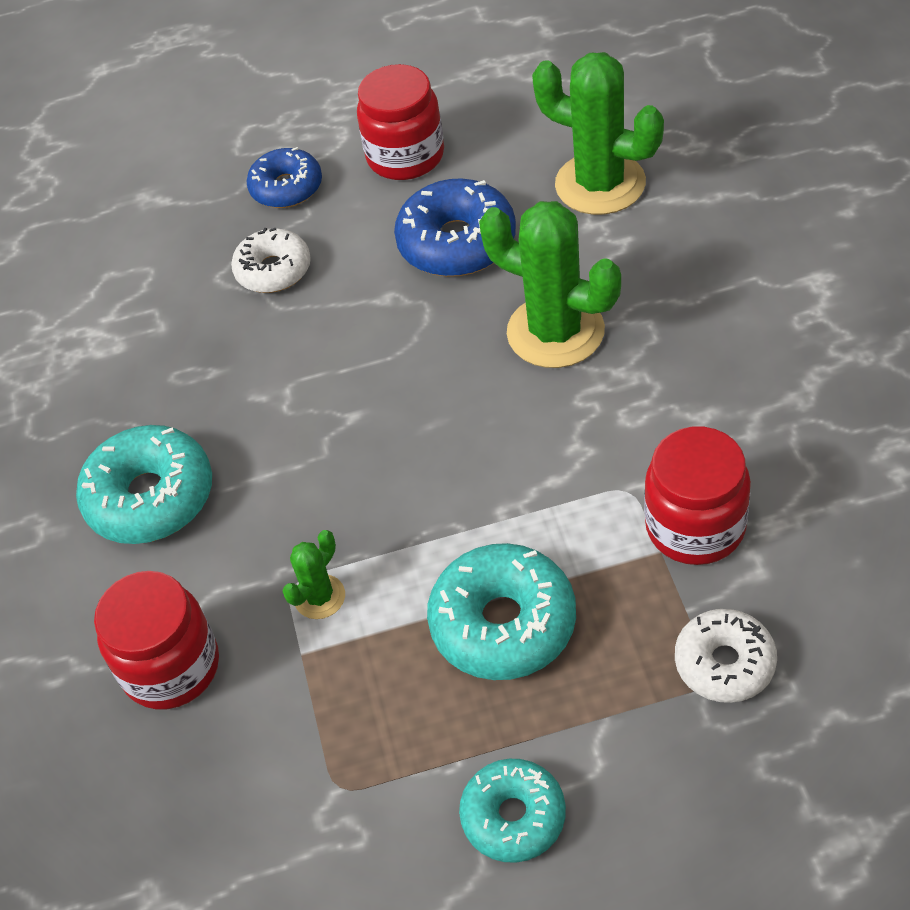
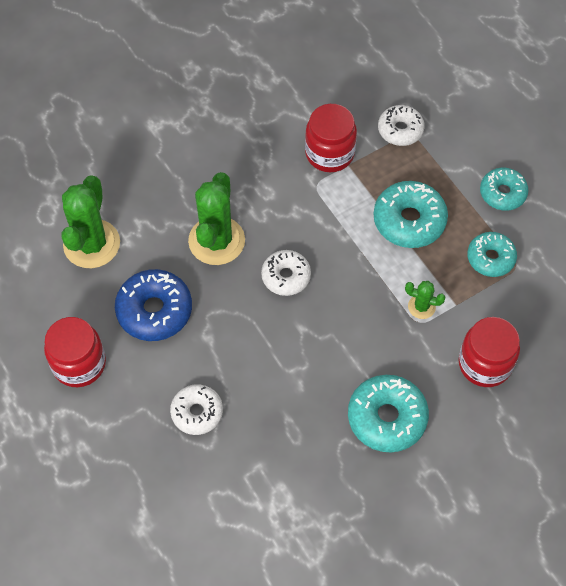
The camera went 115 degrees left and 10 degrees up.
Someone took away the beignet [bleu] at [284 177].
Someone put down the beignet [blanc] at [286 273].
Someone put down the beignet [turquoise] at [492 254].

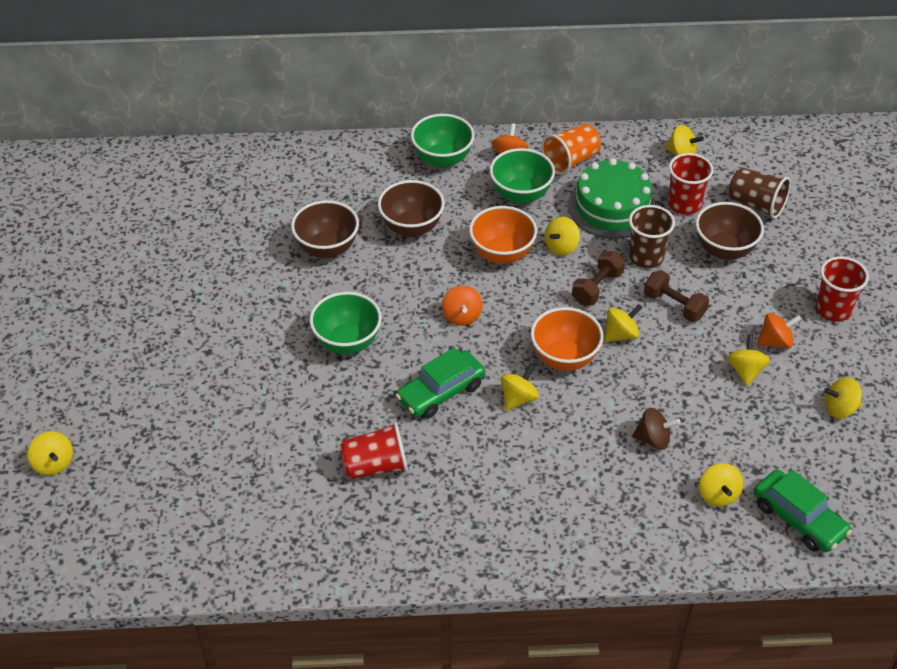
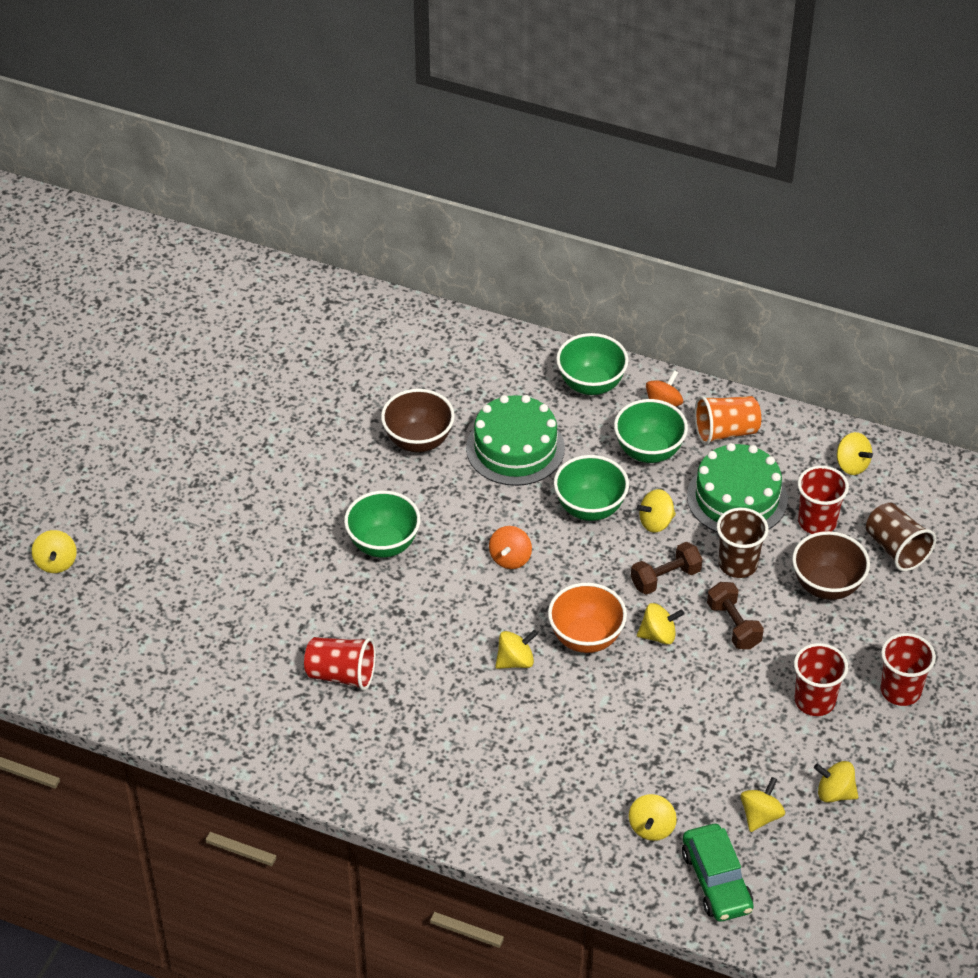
The camera went 25 degrees right and 0 degrees up.
Someone swapped the bol [marron] at [411 208] for the gâteau [vert] at [515 440].
Someone took away the voiture [vert] at [440 383].
Someone repainted the bol [orange] at [503 235], which became the bol [vert] at [591 488].
Someone took away the toupie [marron] at [656 429].
Someone carried the toupie [jaune] from [748 360] to [763 804].
Someone swapped the toupie [orange] at [779 330] for the gobelet [rouge] at [821 679].

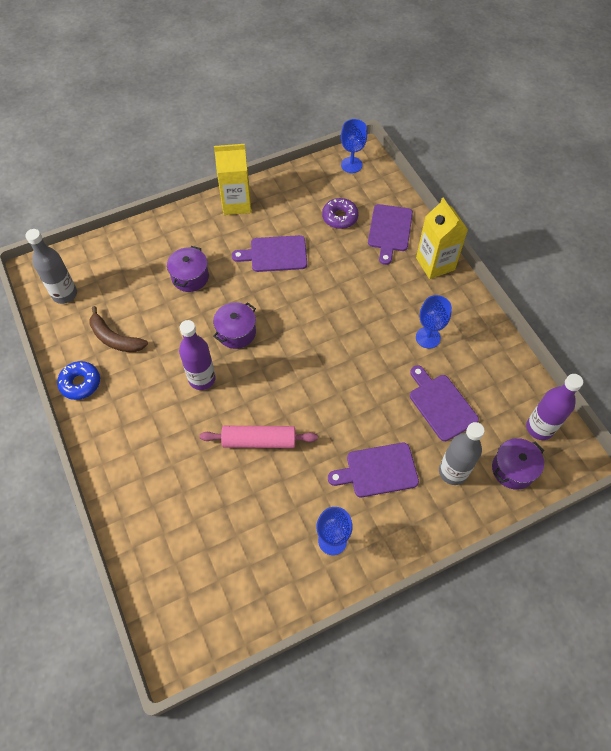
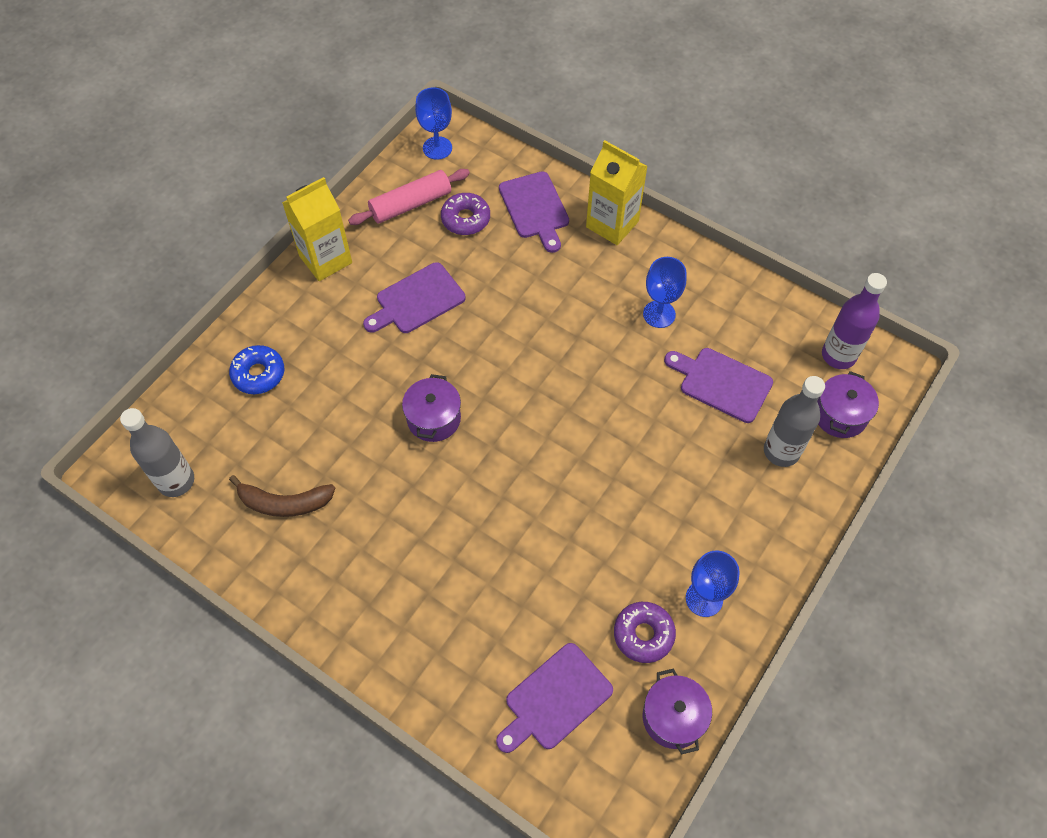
The camera went 30 degrees left and 0 degrees up.
Someone carried the beignet [bleu] from [78 380] to [256 369].
Someone carried the marmite [violet] from [188 269] to [677 711].
Someone took away the bouteille [violet] at [197 355].
Someone carried the rouleau à pâtisserie [rose] from [259 437] to [409 197].
Someone carried the planche à découper [violet] from [373 470] to [554 698].
Someone put down the beignet [violet] at [645 632].

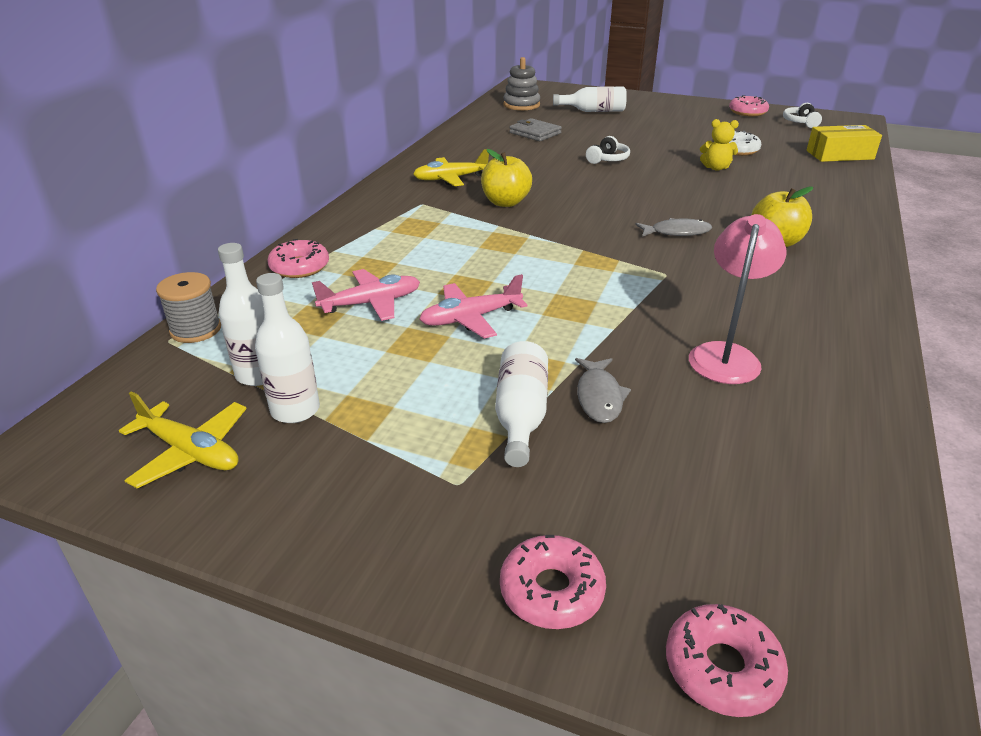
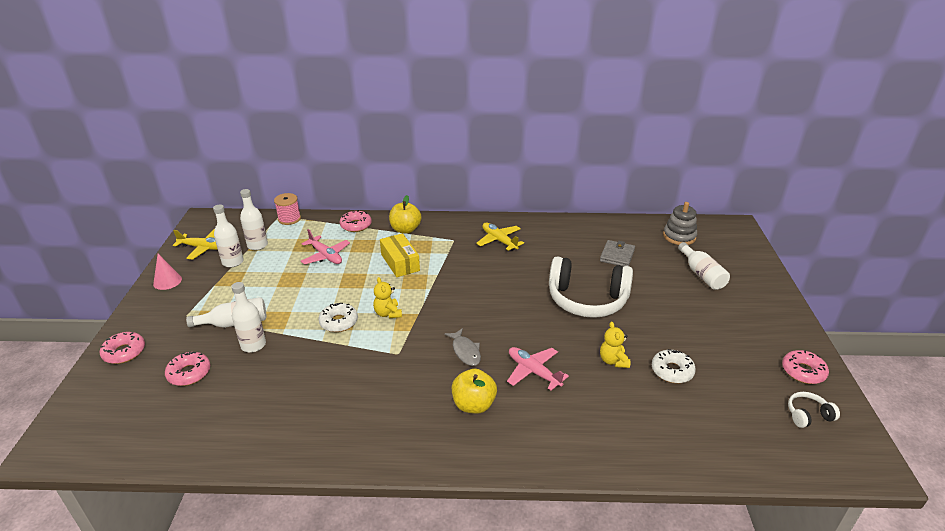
The camera went 70 degrees right and 0 degrees up.
Someone rotated the avion [jaune] at [183 439] by 90 degrees counterclockwise.
Someone repainted the bobine [gris] at [188 307], which became the bobine [rose] at [287 209].
Someone carried the avion [rose] from [473 306] to [538 368].
Someone carried the pomme [jaune] from [506 178] to [405 214].
Someone swapped the poisson [gris] at [603 390] for the bouteille [blanc] at [248 317].
Someone scaled the casque audio [blanc] at [608 150] by 2.35.
Someone carried the beignet [rose] from [727 660] to [187 369].
Someone took away the lampe [rose] at [738 299].
Someone carried the boîte [jaune] from [844 143] to [400 255].
Someone put down the cône [rose] at [167 272].
Someone put down the beignet [blanc] at [338 317].
Someone put down the ours en peluche [jaune] at [387 297].

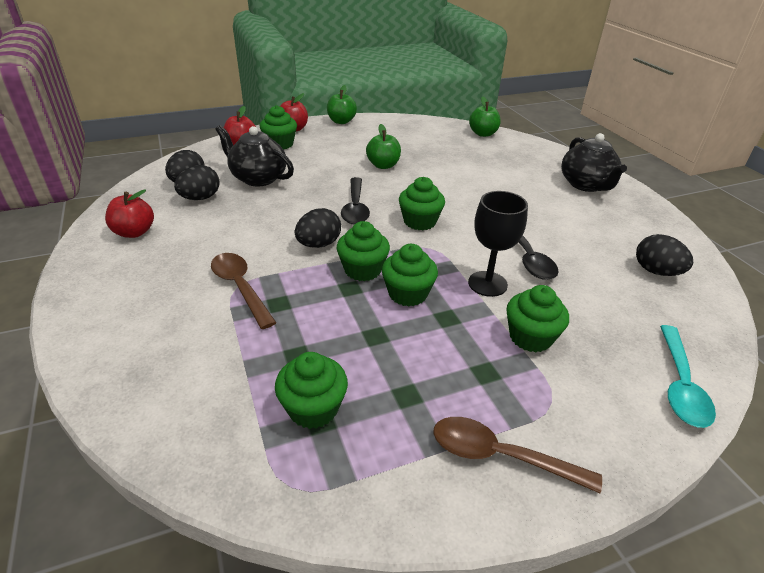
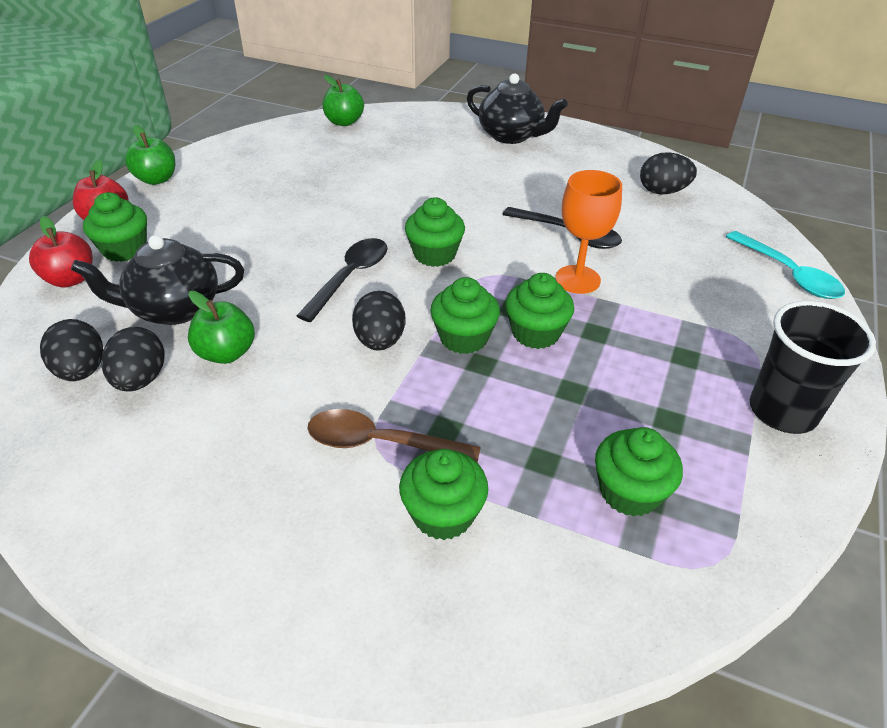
The camera went 45 degrees left and 5 degrees up.
Someone took away the pomme [rouge] at [129 213].
Someone rotated the cuillère [noir] at [355 200] by 105 degrees counterclockwise.
Someone carried the pomme [vert] from [383 146] to [221 327].
Someone swapped the cuillère [marron] at [517 455] for the gobelet [noir] at [813 367].
Someone repainted the verre à pied [noir] at [498 244], which became the verre à pied [orange] at [588 232].
Someone carried the muffin [vert] from [537 319] to [443 494].

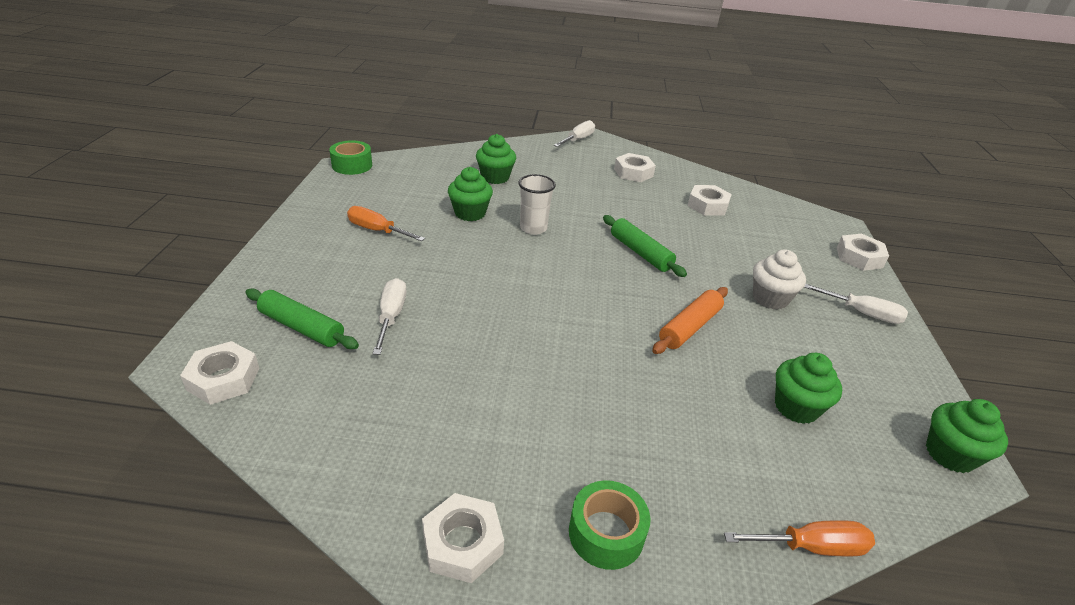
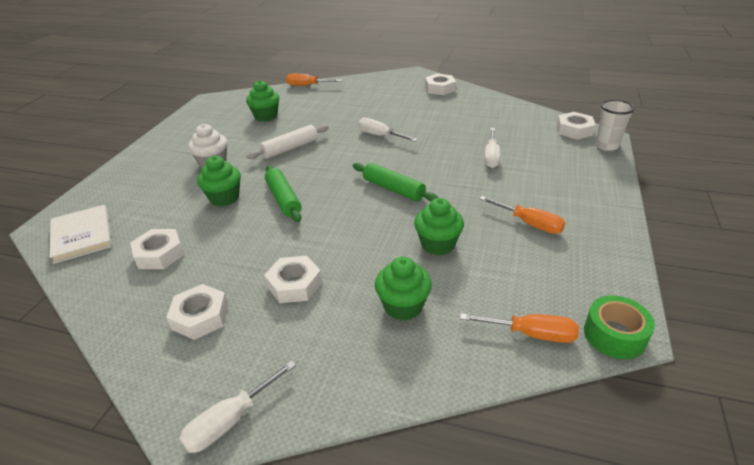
The camera went 165 degrees left and 0 degrees up.
Someone carried the rouleau à pâtisserie [vert] from [302 318] to [395 182].
Someone carried the gobelet [blanc] from [537 204] to [615 125].
Someone took away the ruban adhésif [vert] at [610 525].
Someone repainted the rouleau à pâtisserie [orange] at [690 320], which became the rouleau à pâtisserie [blanc] at [287 142].
Someone carried the tournevis [blanc] from [856 304] to [388 129].
Someone carried the écrou [blanc] from [863 252] to [293 279].
Someone carried the muffin [vert] from [967 436] to [219 181].
Someone put down the livre [blanc] at [80 234].
Someone put down the tournevis [orange] at [519 328].

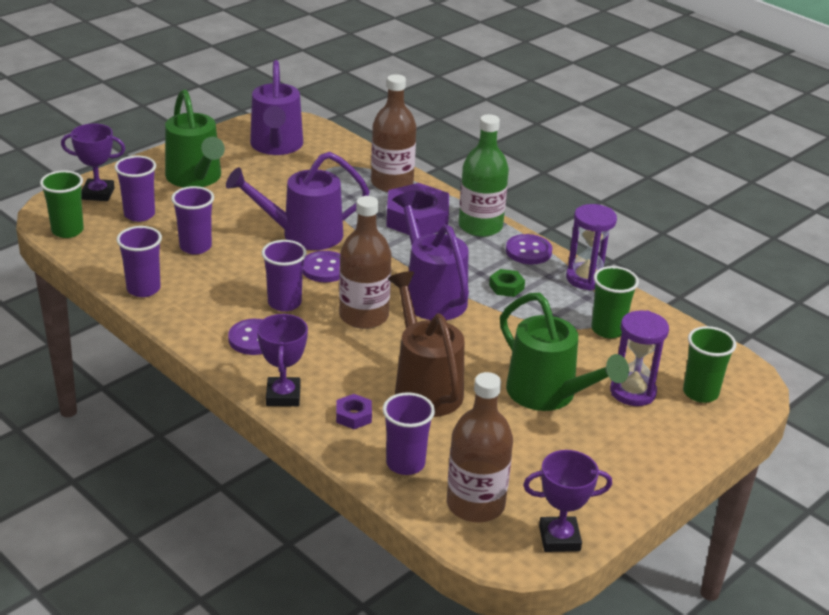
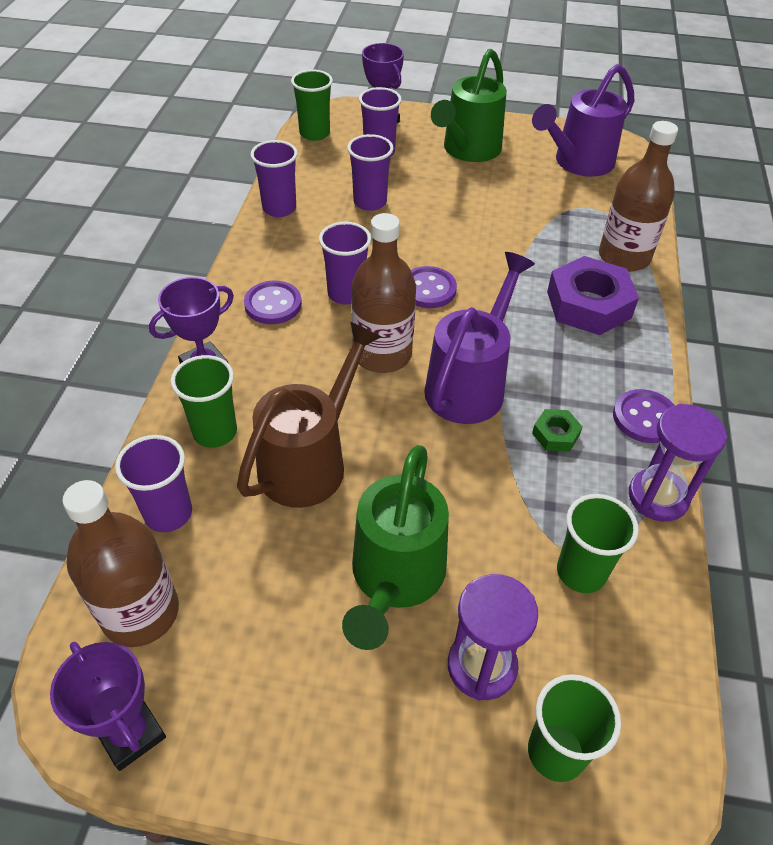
The camera went 55 degrees right and 15 degrees up.
Someone took away the arrosoir [violet] at [298 201].
Someone swapped the écrou [violet] at [354 411] for the gobelet [vert] at [204 401].
Someone took away the bouteille [vert] at [484 175].

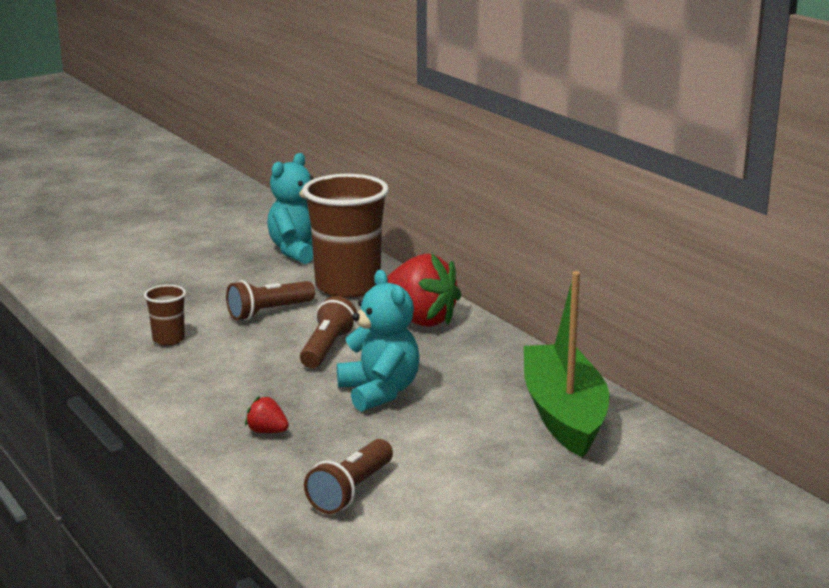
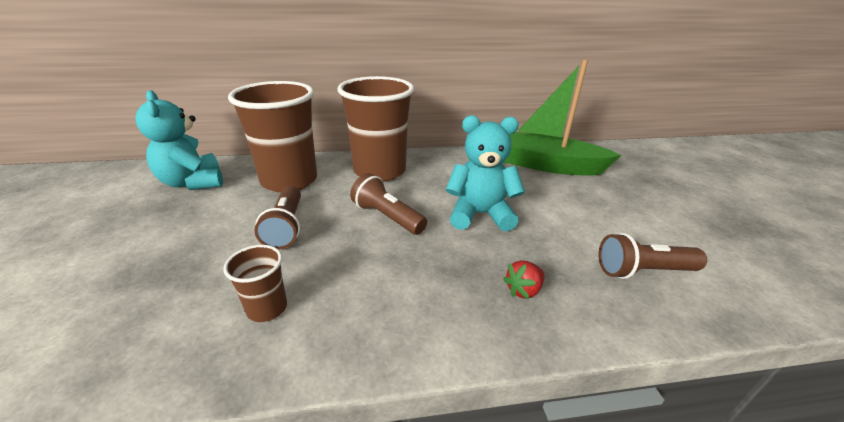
The camera went 65 degrees left and 10 degrees up.
Someone rotated the lampe de poche [marron] at [348 476] by 120 degrees clockwise.
Someone swapped the fraise [rouge] at [424 290] for the gobelet [marron] at [375 129].

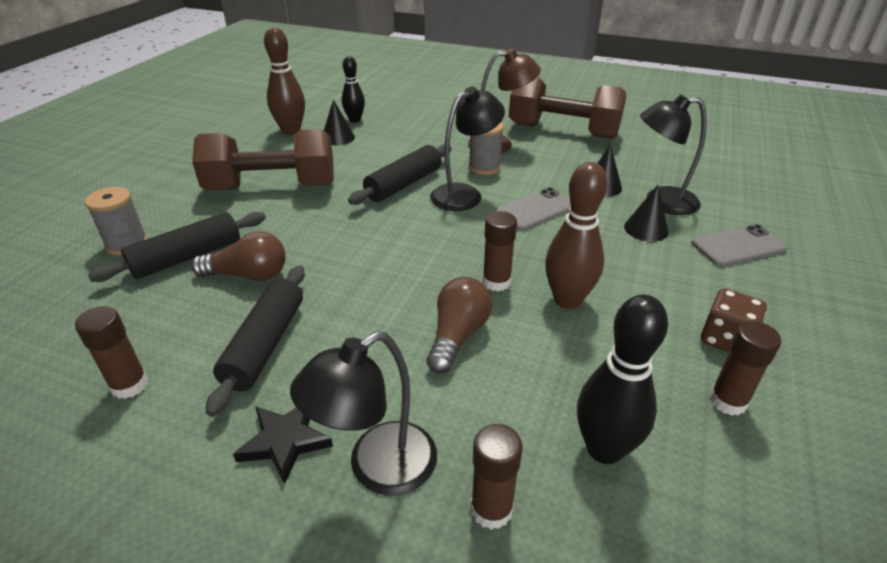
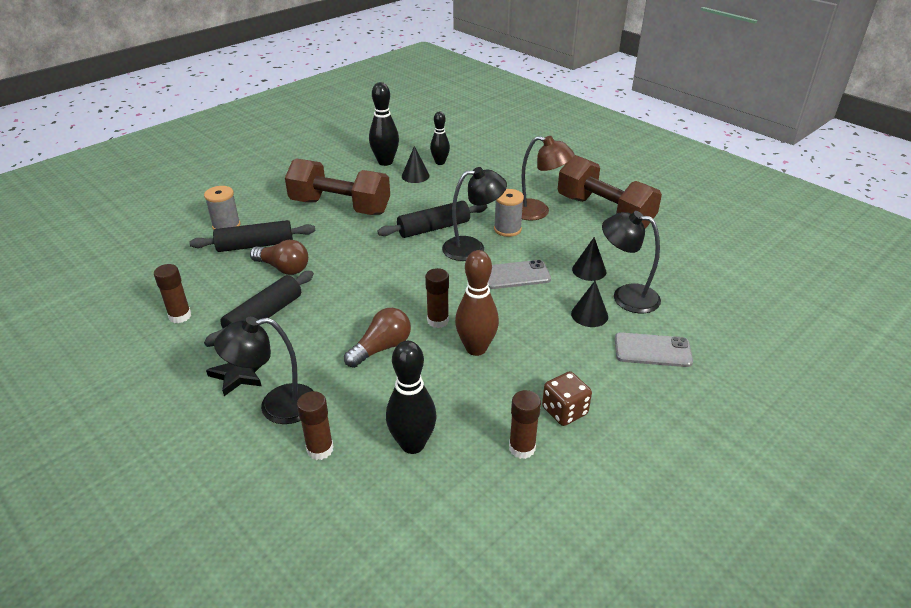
The camera went 25 degrees right and 0 degrees up.
Someone repainted the quille [marron] at [284 81], which became the quille [noir] at [384 124].

